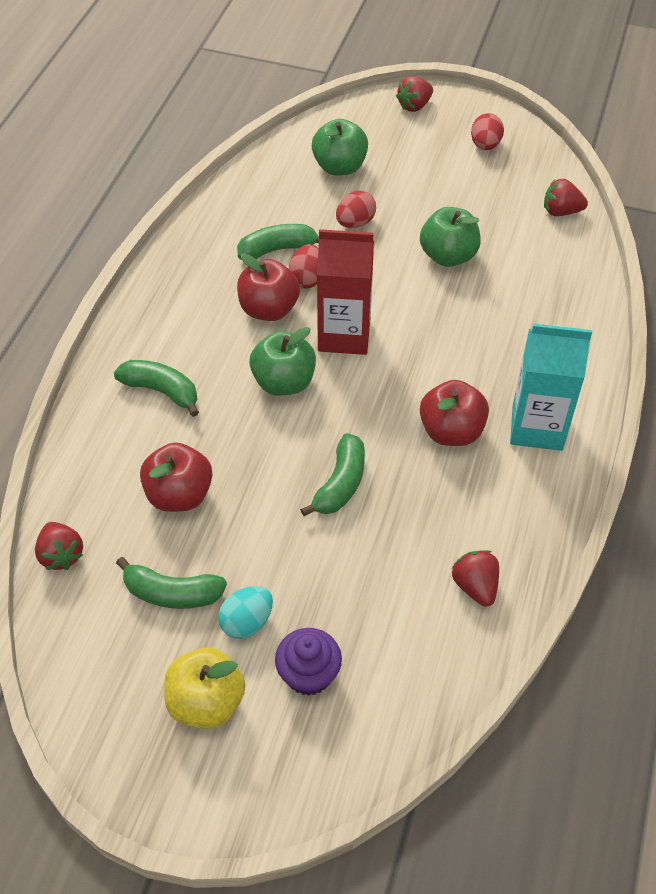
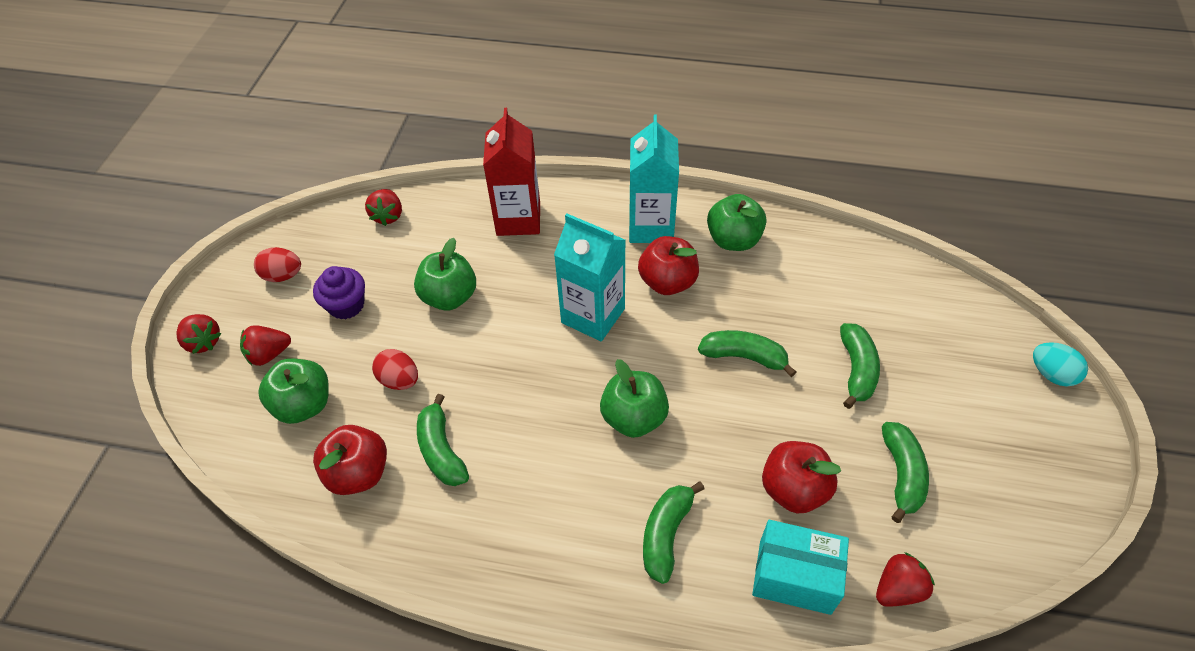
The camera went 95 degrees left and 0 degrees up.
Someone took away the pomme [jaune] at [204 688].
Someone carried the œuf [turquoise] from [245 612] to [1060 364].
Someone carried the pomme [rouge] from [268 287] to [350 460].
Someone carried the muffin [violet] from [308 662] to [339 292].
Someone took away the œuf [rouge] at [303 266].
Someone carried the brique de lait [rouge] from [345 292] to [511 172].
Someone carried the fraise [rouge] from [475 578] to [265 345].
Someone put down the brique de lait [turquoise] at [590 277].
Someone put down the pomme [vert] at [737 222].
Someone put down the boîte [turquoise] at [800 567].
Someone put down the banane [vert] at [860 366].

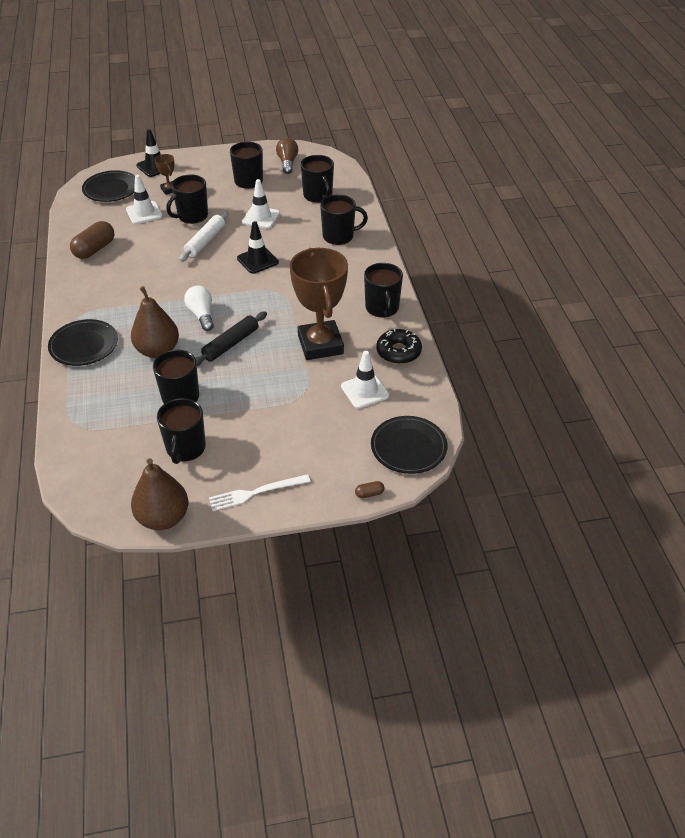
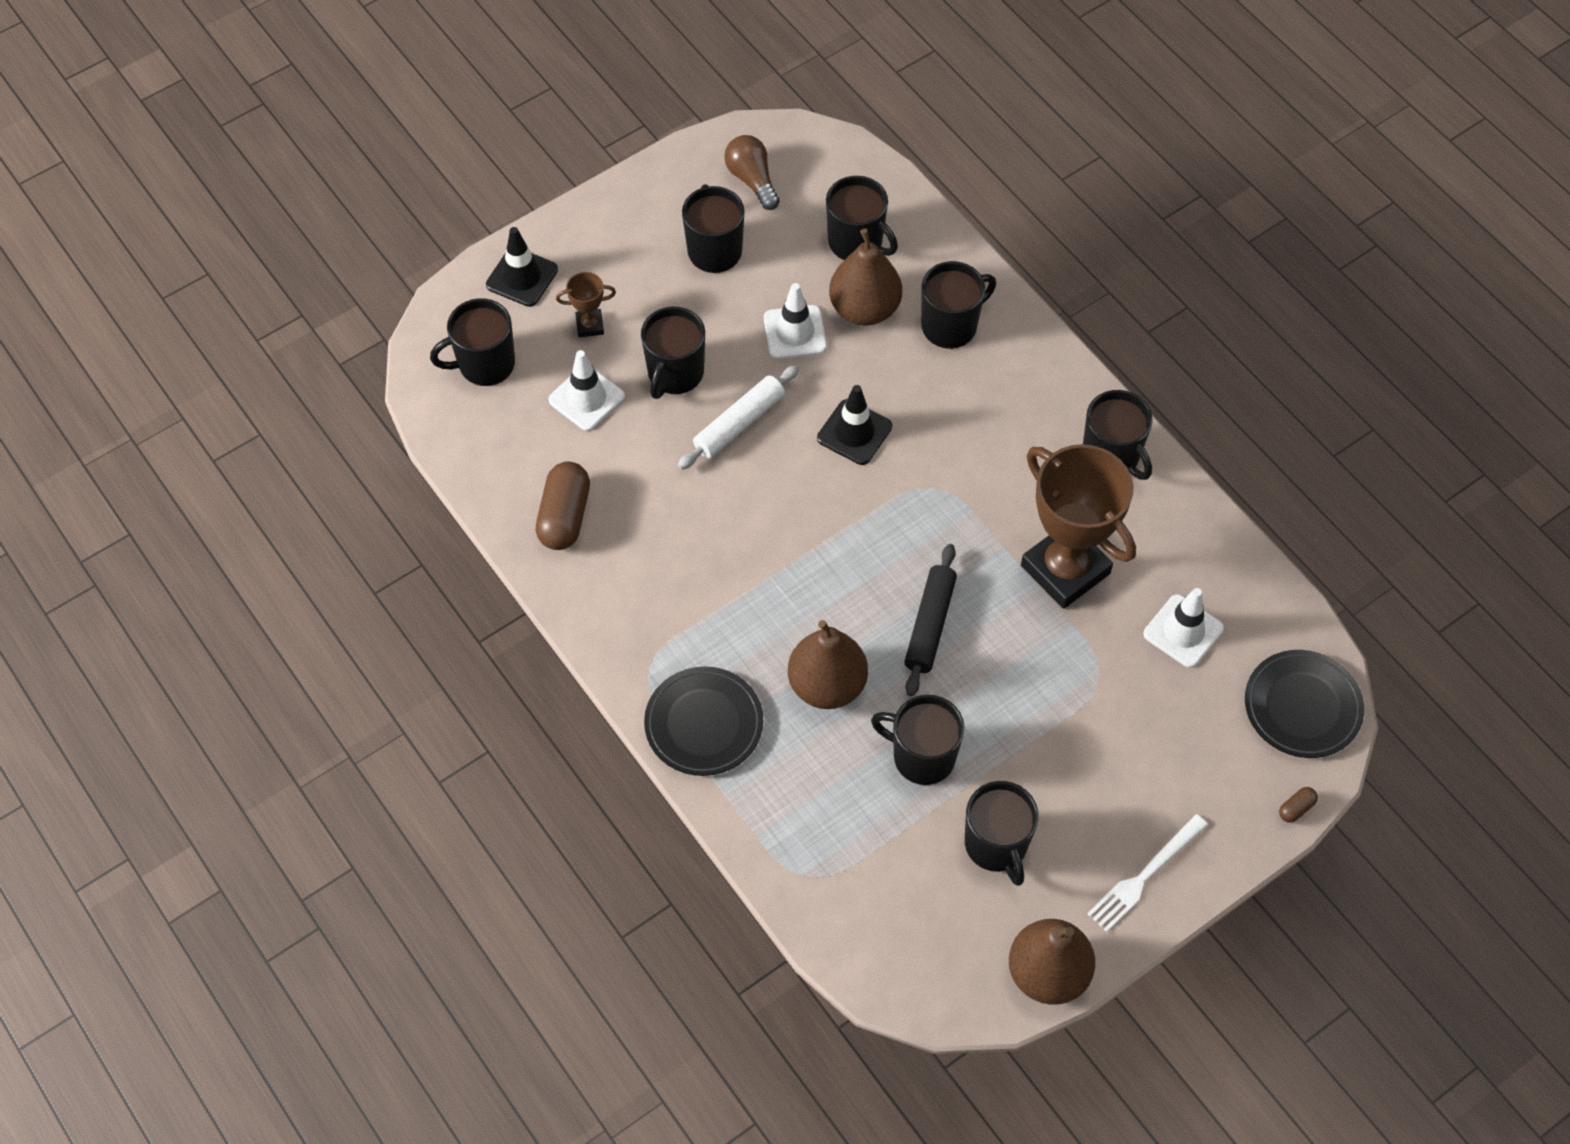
The camera went 25 degrees left and 15 degrees up.
Someone swapped the assiette [noir] at [108 186] for the tasse [noir] at [472 342].
Someone rotated the trophée [marron] at [164 174] by 45 degrees counterclockwise.
Someone rotated the rouleau à pâtisserie [blanc] at [204 236] by 45 degrees clockwise.
Someone took away the ampoule [blanc] at [199 308].
Someone took away the beignet [noir] at [399 346].
Someone put down the poire [marron] at [865 277].

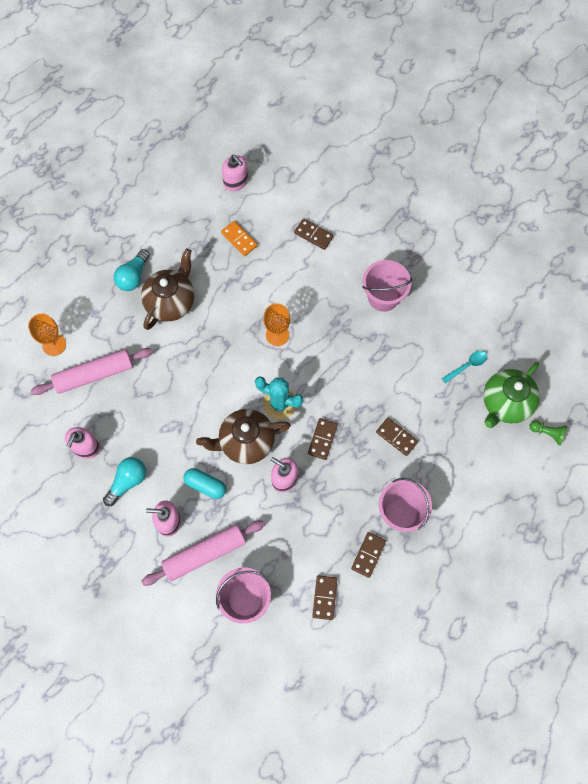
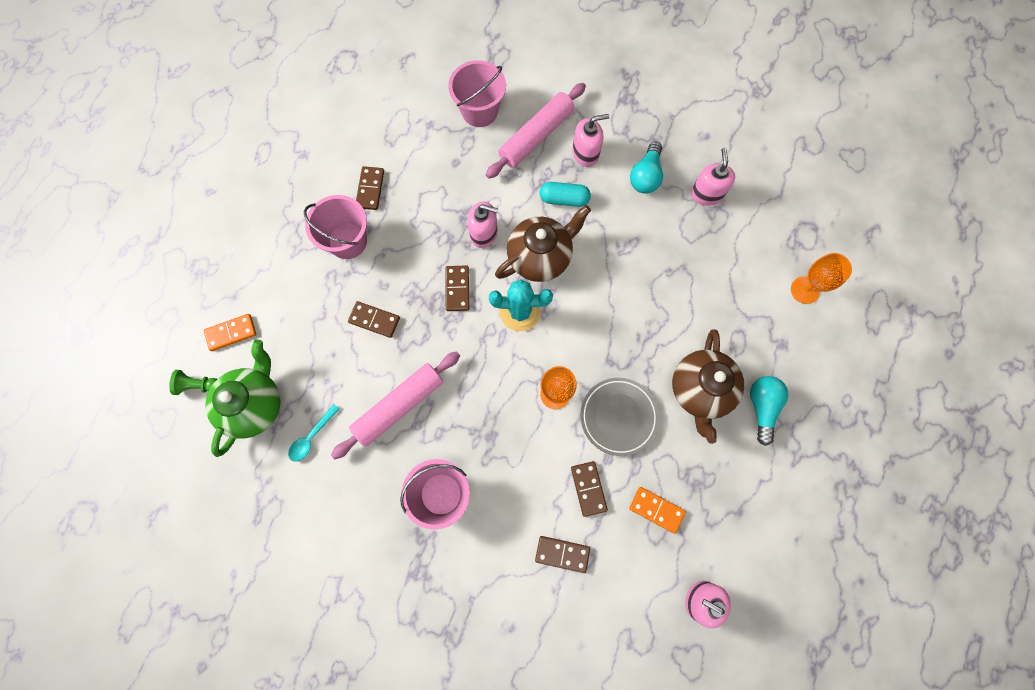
The camera went 160 degrees right and 5 degrees up.
Someone carried the rouleau à pâtisserie [rose] from [91 371] to [395 405].
Someone carried the domino [marron] from [324 597] to [589 489].
Someone put down the domino [orange] at [230 332].
Someone put down the assiette [gris] at [619 417].

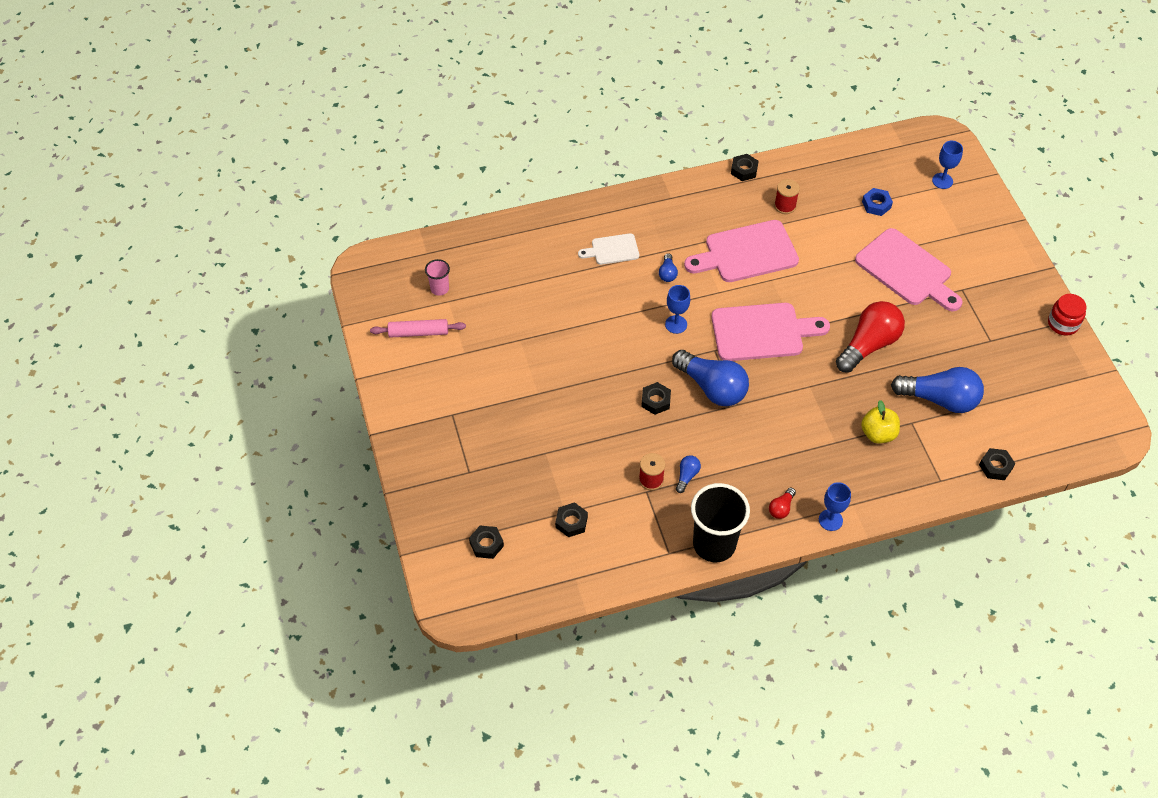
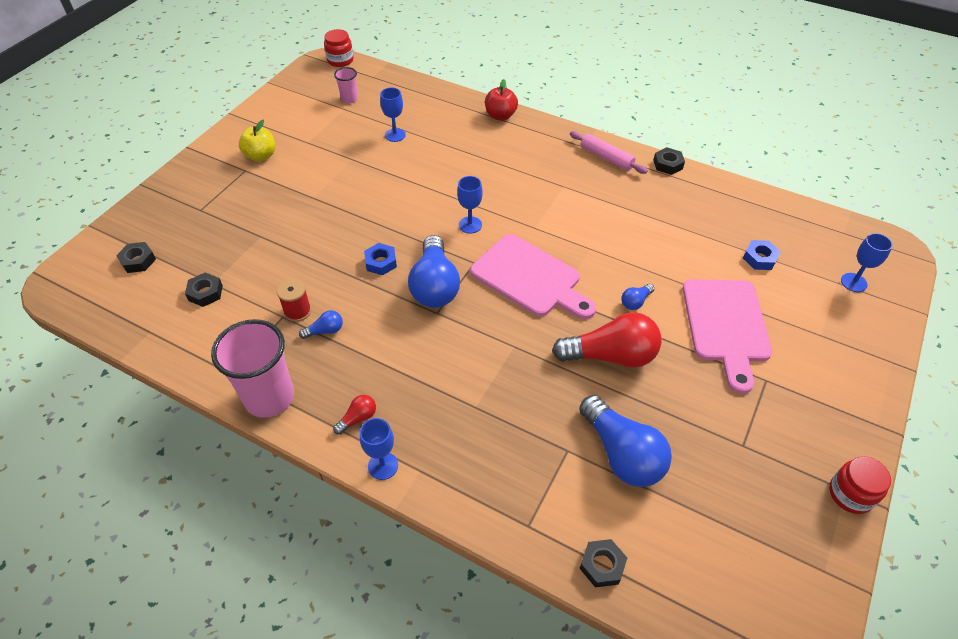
The camera went 45 degrees right and 5 degrees down.
Someone carried the rouleau à pâtisserie [rose] from [418 328] to [609 152].
Someone took away the planche à découper [blanc] at [608 249].
Someone repainted the écrou [noir] at [656 398], which became the écrou [bleu] at [380 259].
Someone carried the ampoule [bleu] from [668 267] to [638 297].
Someone took away the planche à découper [rose] at [741 251].
Someone repainted the gobelet [noir] at [720 522], which became the gobelet [rose] at [252 368].
Someone rotated the ampoule [rouge] at [782 503] by 150 degrees clockwise.
Someone took away the bobine [rouge] at [787 196].
Someone carried the pomme [jaune] from [880 421] to [257 141].
Someone put down the bocal [rouge] at [339 48].
Someone put down the verre à pied [bleu] at [393 115].
Someone put down the pomme [rouge] at [501 100].

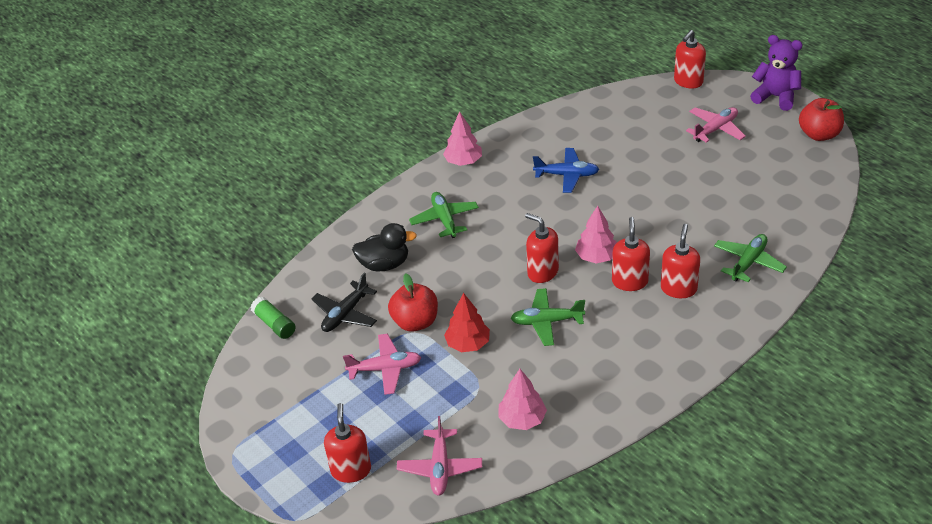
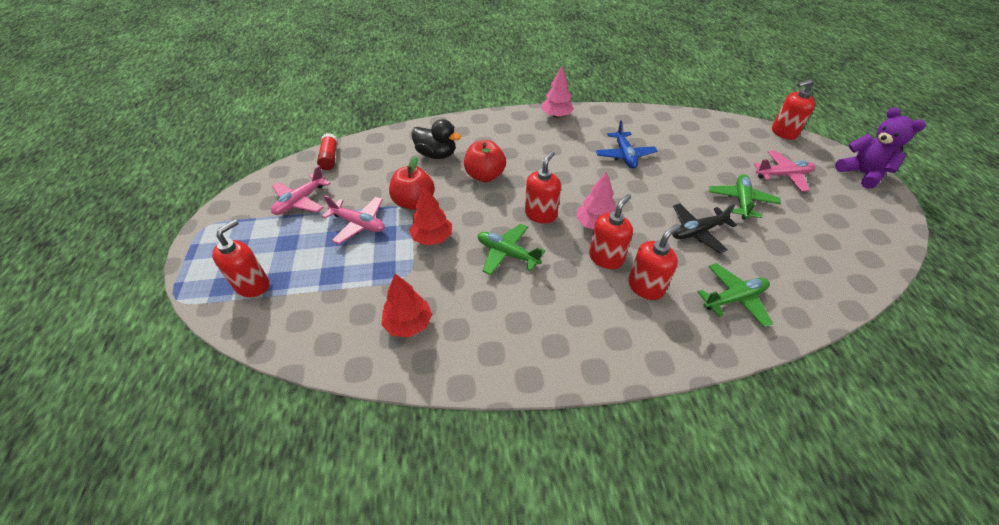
The camera went 30 degrees right and 5 degrees up.
Someone repainted the bâton de colle [vert] at [272 318], which became the bâton de colle [rouge] at [327 151].
Someone carried the avion [noir] from [344 302] to [704 228].
Someone carried the avion [rose] from [439 456] to [301 190].
Someone carried the avion [vert] from [444 215] to [745 197].
Someone repainted the arbre [rose] at [522 399], which became the arbre [rouge] at [406 305].
Someone rotated the distributeur de savon [rouge] at [542 248] by 45 degrees clockwise.
Someone rotated the avion [bleu] at [566 170] by 45 degrees clockwise.
Someone carried the pomme [rouge] from [821 119] to [485 161].

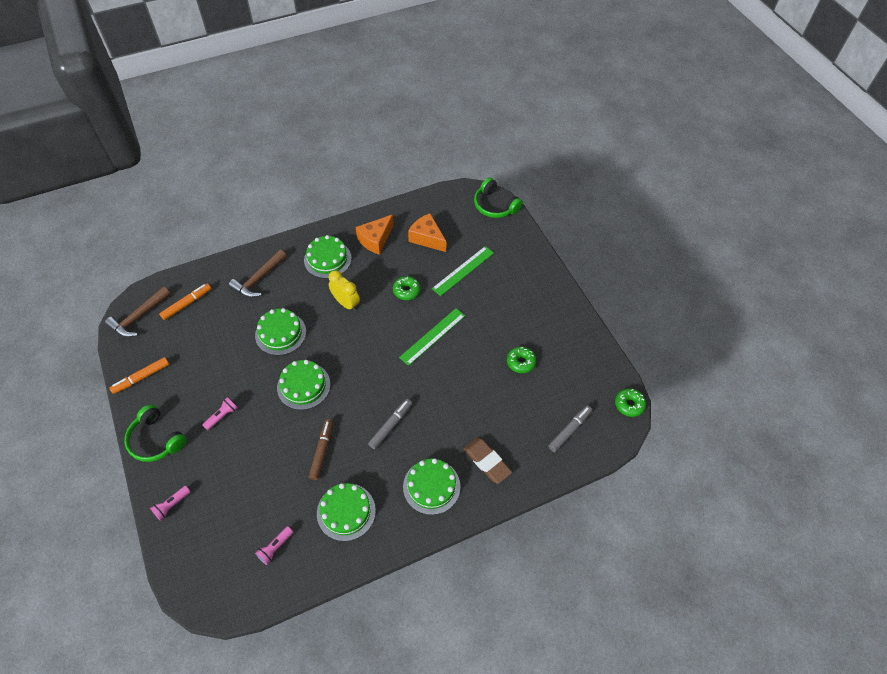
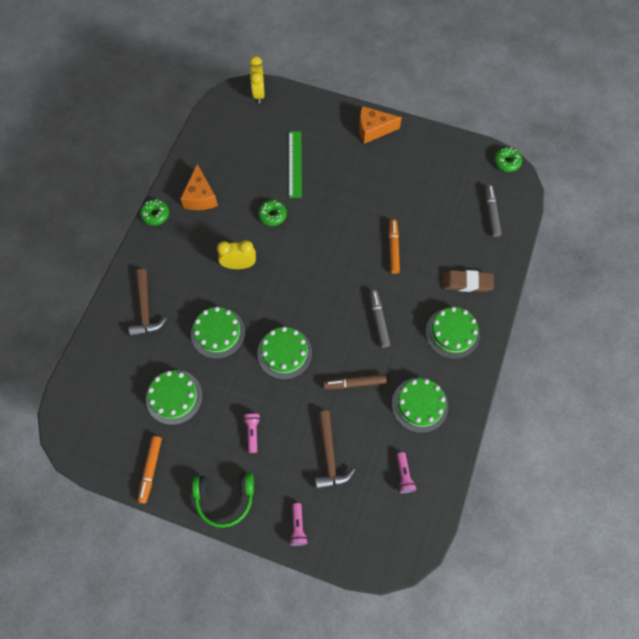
The camera went 45 degrees left and 10 degrees up.
Someone carried the marteau [marron] from [138 312] to [335 450].
Someone carried the feutre [orange] from [185 301] to [394 246].
Someone carried the gâteau [vert] from [328 257] to [174 397].
Someone rotated the feutre [marron] at [321 449] by 60 degrees counterclockwise.
Someone took away the règle [vert] at [432 337].
Someone carried the fromage [orange] from [427 232] to [380 125].
Someone swapped the casque audio [vert] at [498 198] for the réveil [jaune] at [257 80].
Someone carried the beignet [vert] from [521 360] to [154 212].

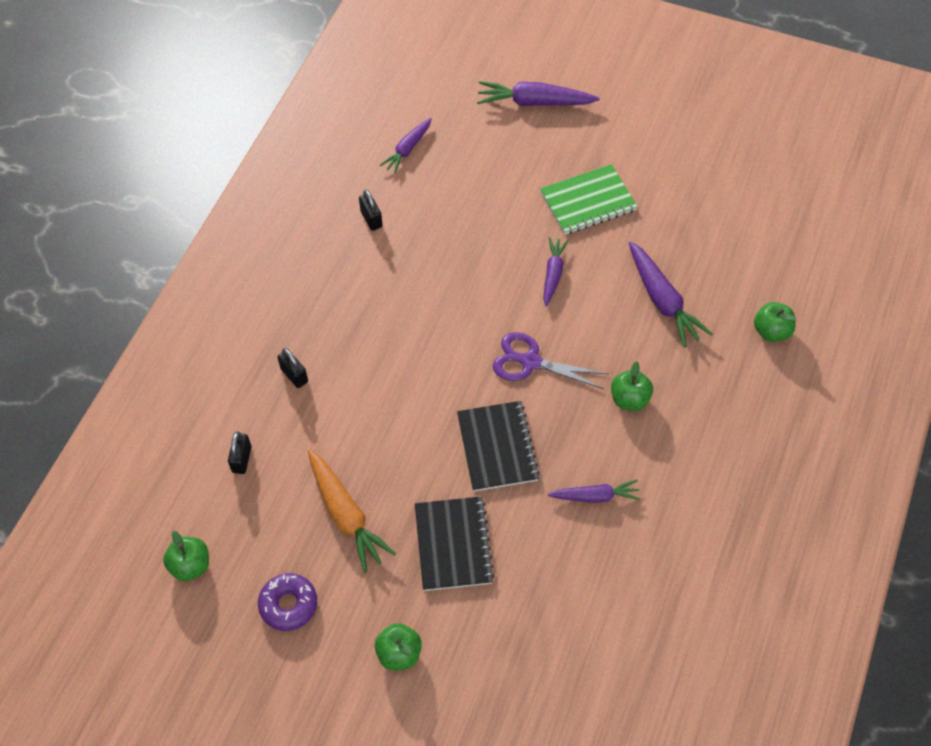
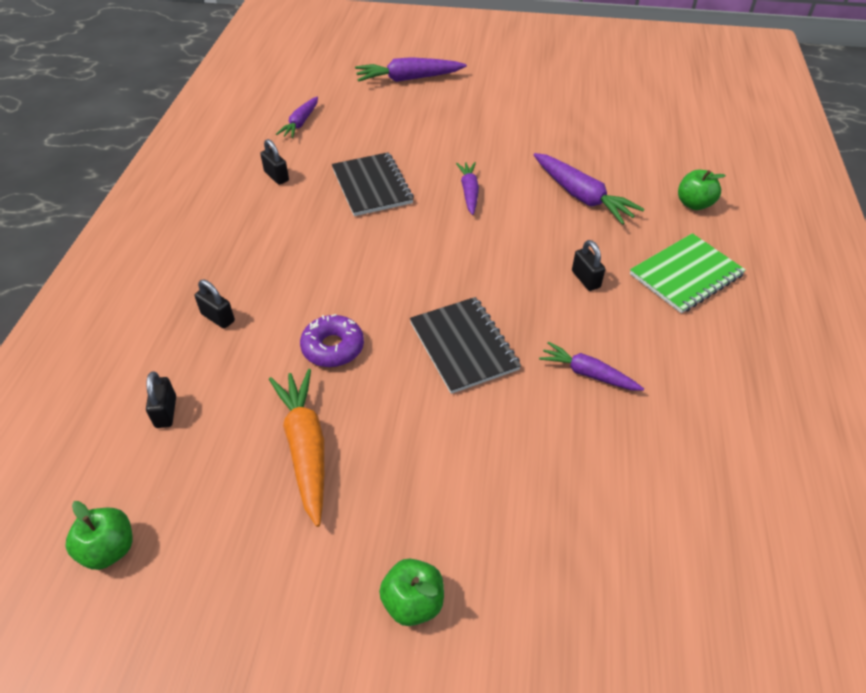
The camera went 15 degrees left and 10 degrees down.
Someone carried the beignet [violet] from [287 602] to [332 340].
Someone rotated the carotte [orange] at [352 511] by 150 degrees counterclockwise.
Someone carried the carnet [noir] from [455 543] to [373 184].
Someone took away the ciseaux [violet] at [550 360].
Someone carried the carnet [vert] from [589 199] to [688 273].
Someone rotated the carotte [violet] at [594 491] by 135 degrees counterclockwise.
Someone swapped the pomme [vert] at [632 386] for the cadenas [noir] at [588 265].

